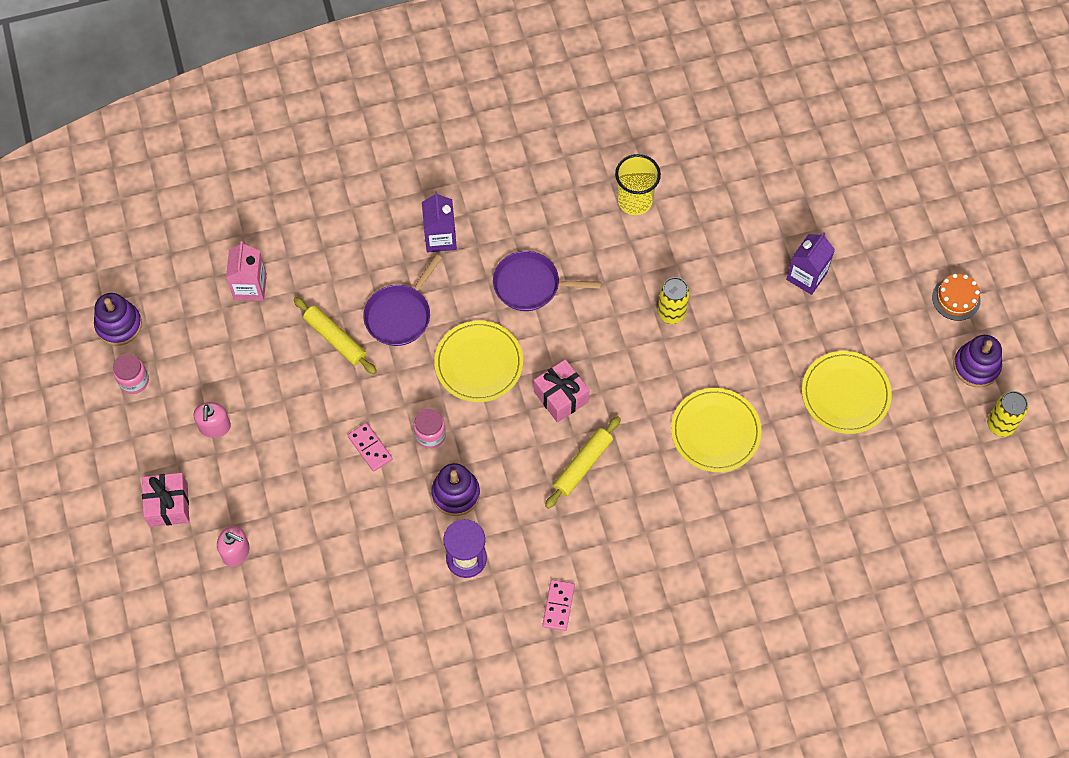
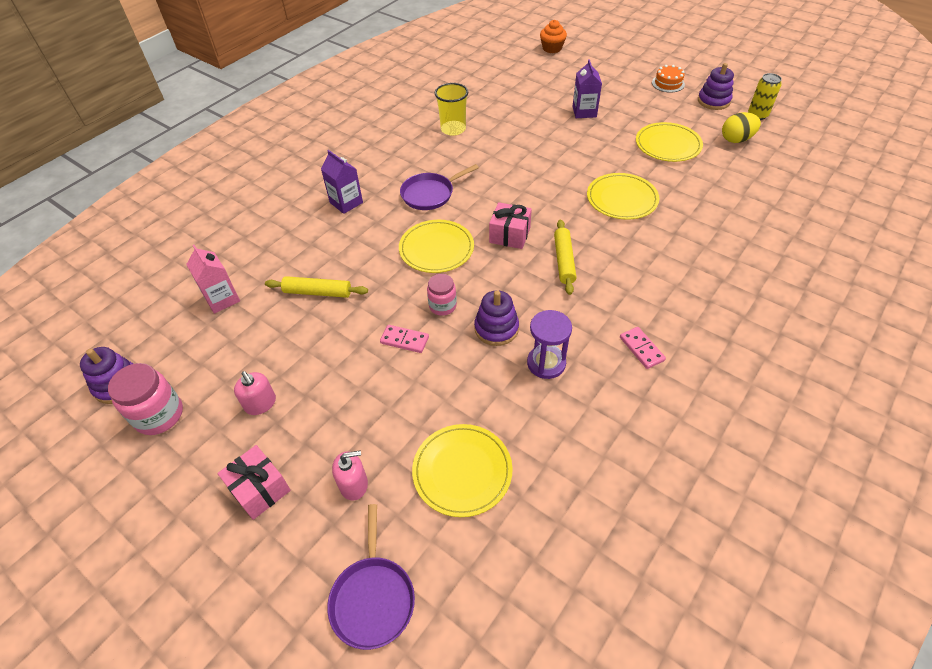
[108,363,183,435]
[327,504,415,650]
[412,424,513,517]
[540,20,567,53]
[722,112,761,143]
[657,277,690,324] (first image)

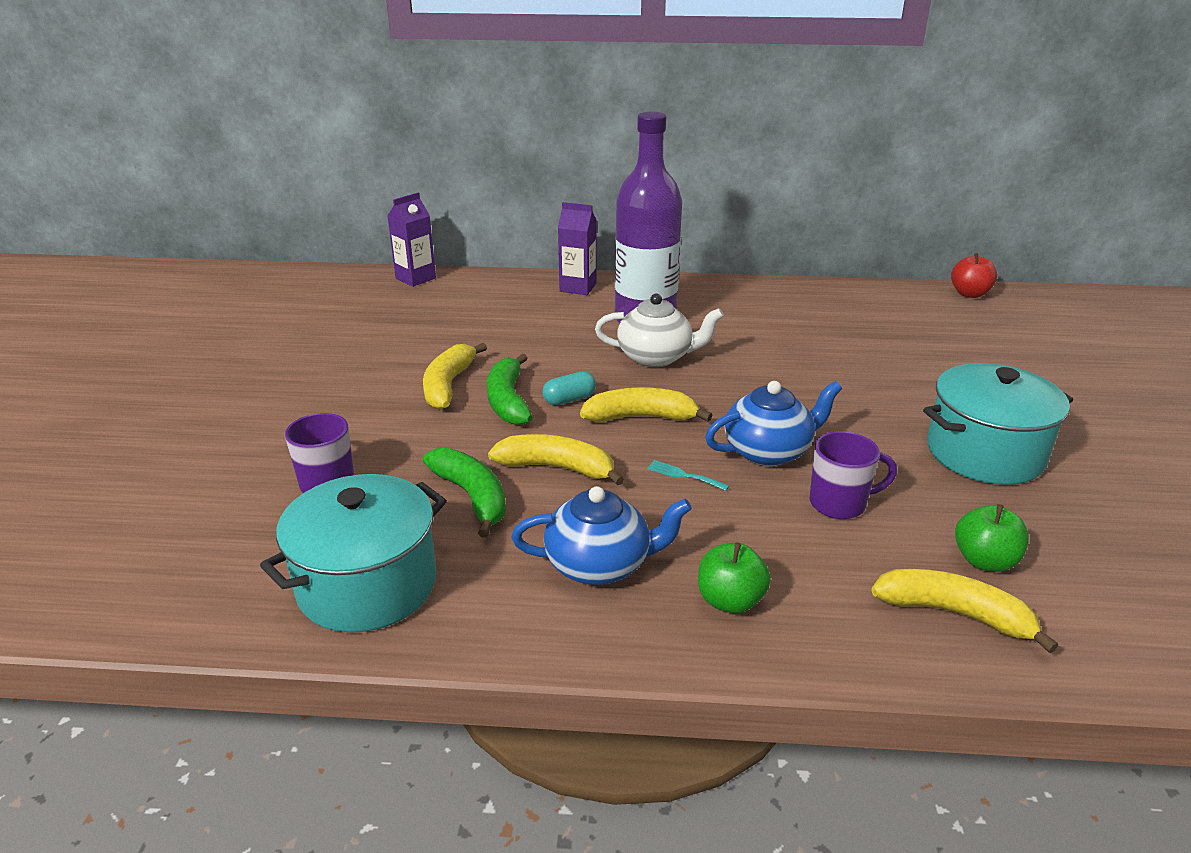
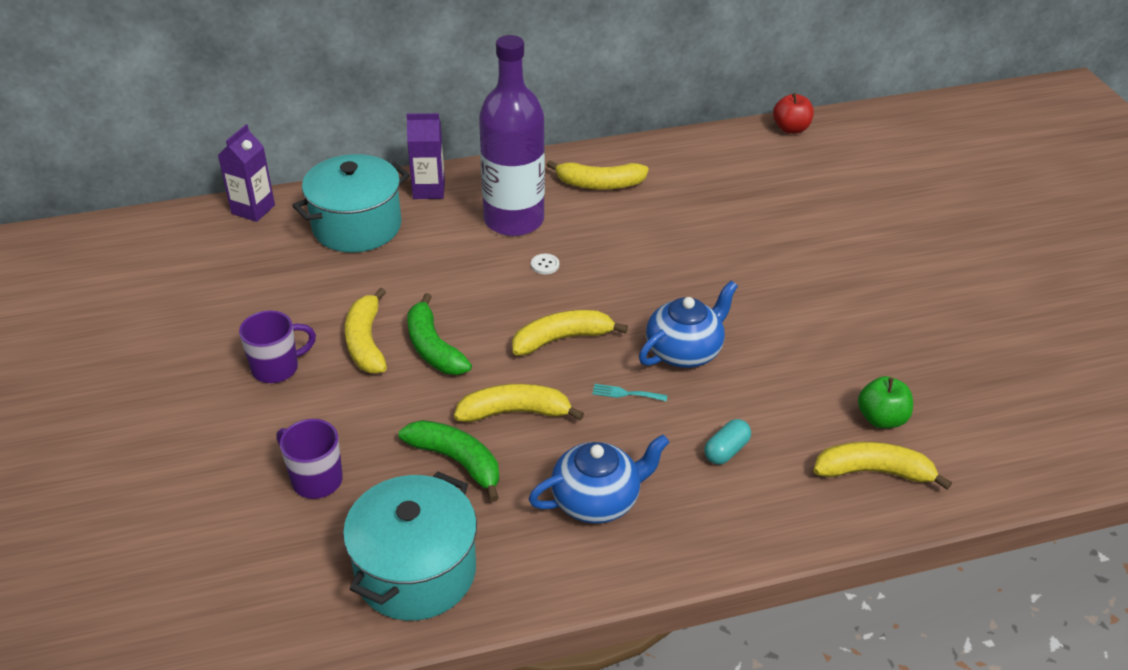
[239,310,316,383]
[292,154,410,252]
[531,254,559,275]
[547,160,649,190]
[704,419,751,465]
[698,543,771,614] (first image)

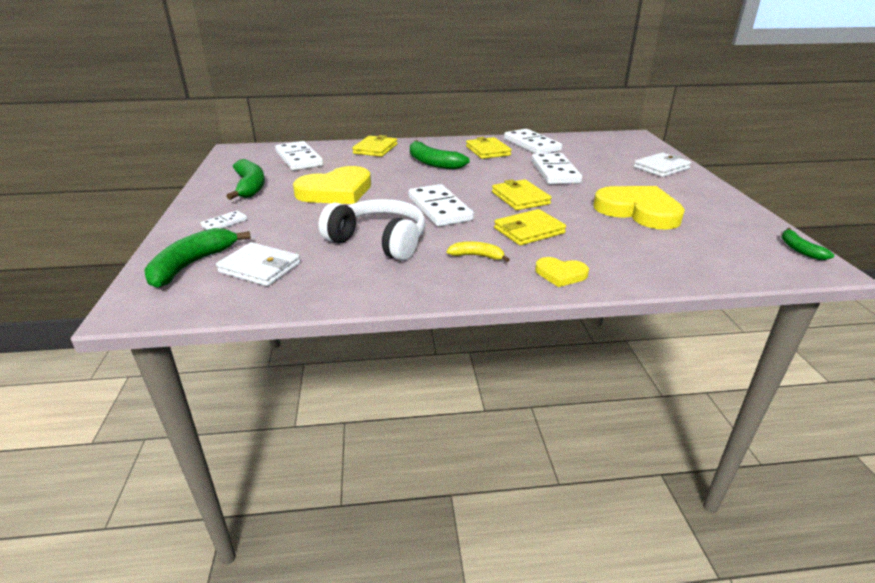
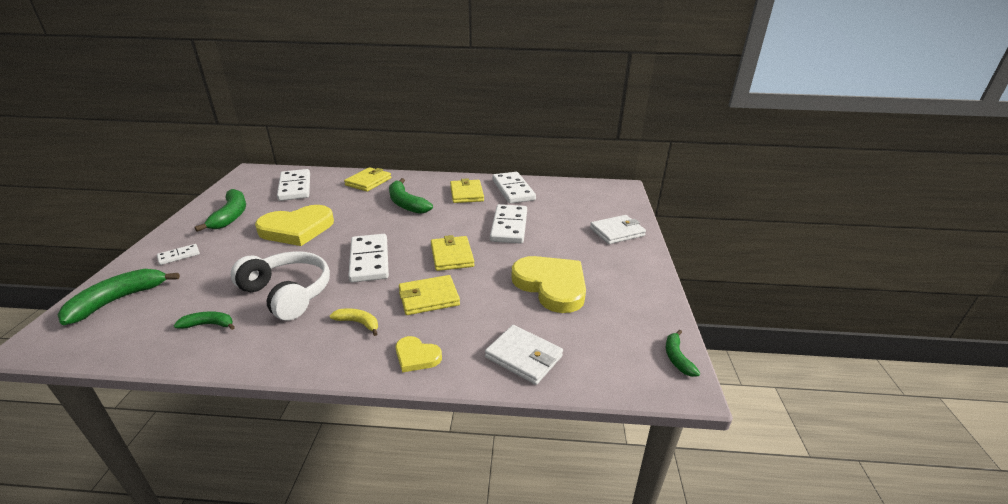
[174,312,235,330]
[485,325,563,385]

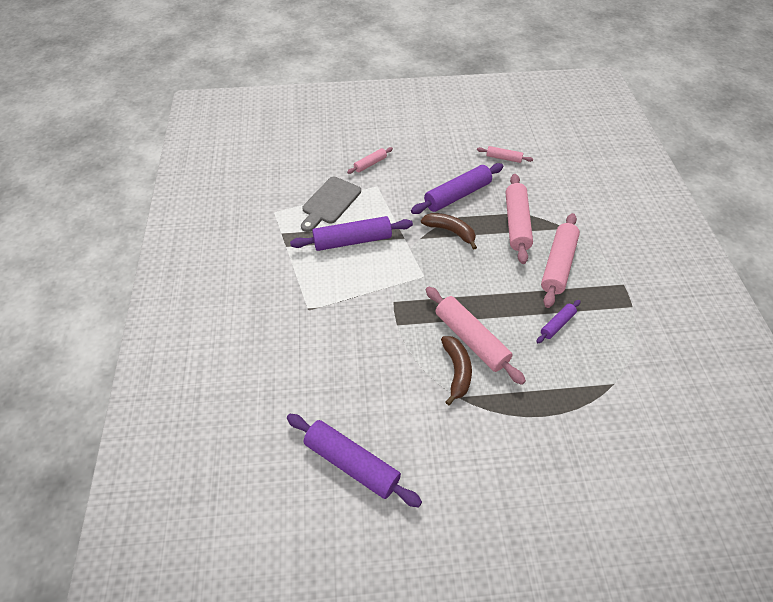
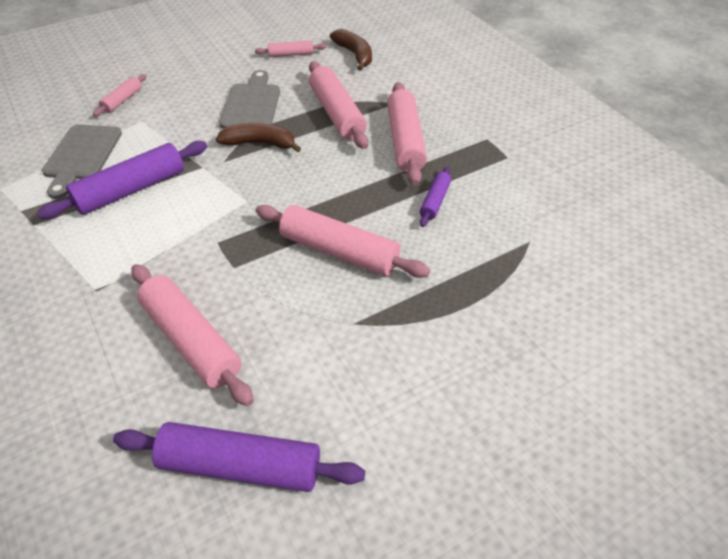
[131,264,254,406]
[219,70,280,129]
[330,29,372,71]

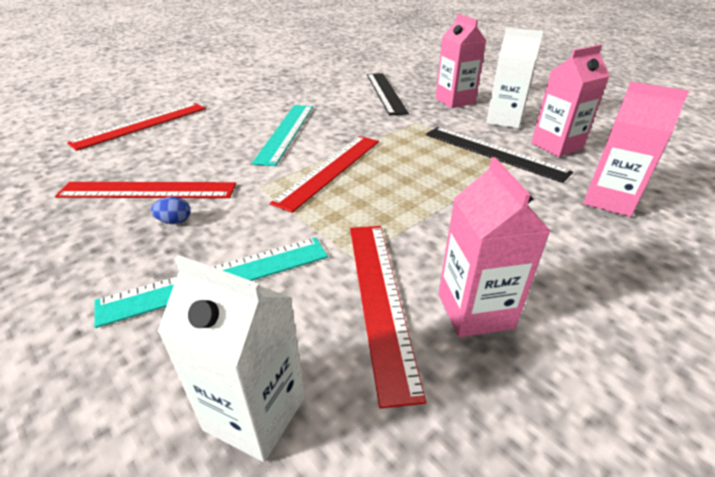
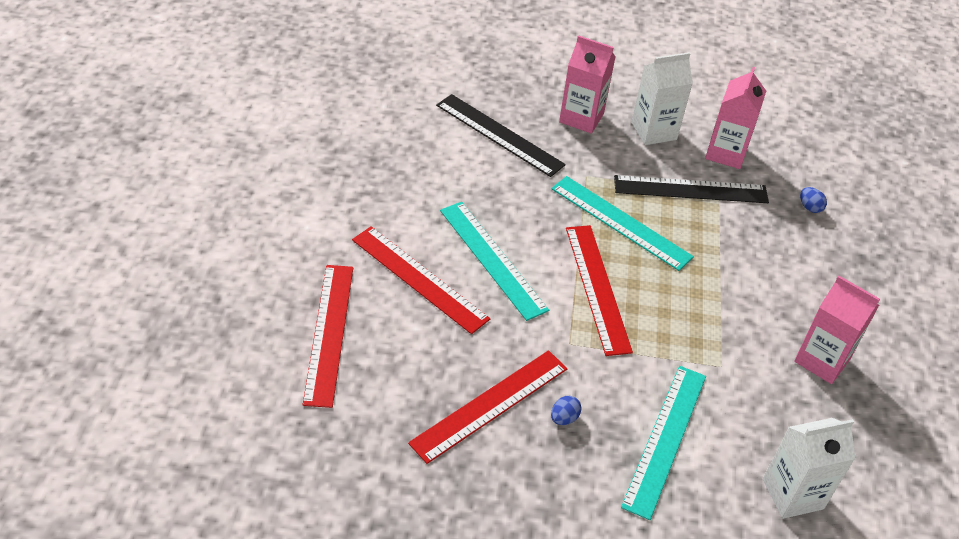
[352,226,490,334]
[551,176,694,271]
[800,187,827,213]

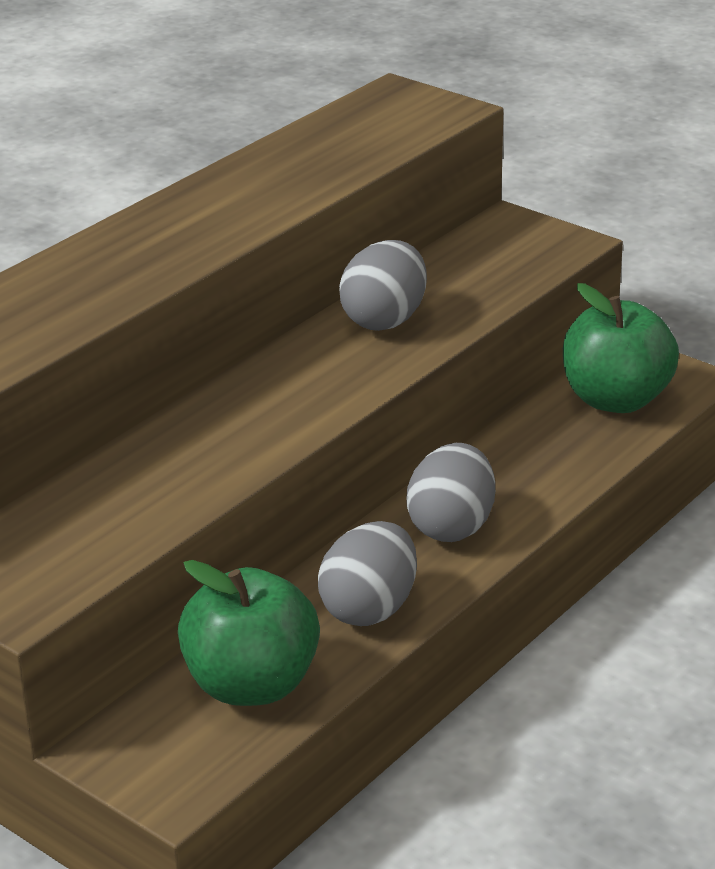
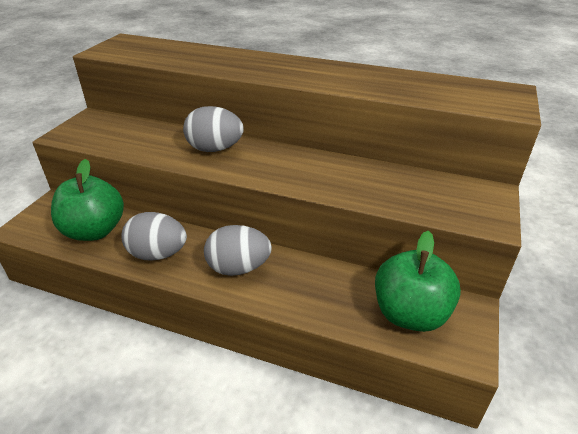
[183,106,244,152]

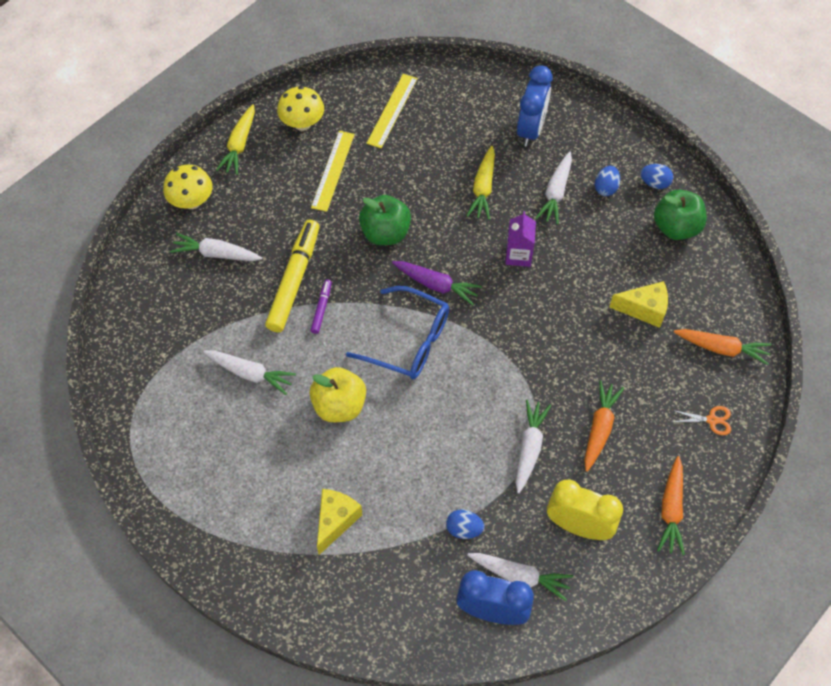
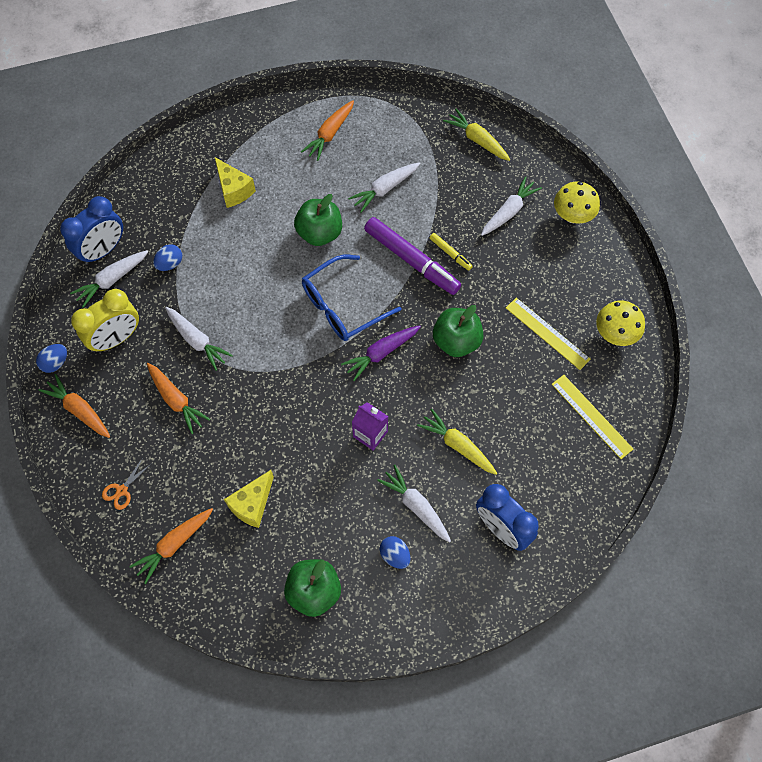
[36,344,67,373]
[294,194,342,246]
[301,100,354,161]
[364,217,461,295]
[430,233,473,271]
[443,109,511,161]

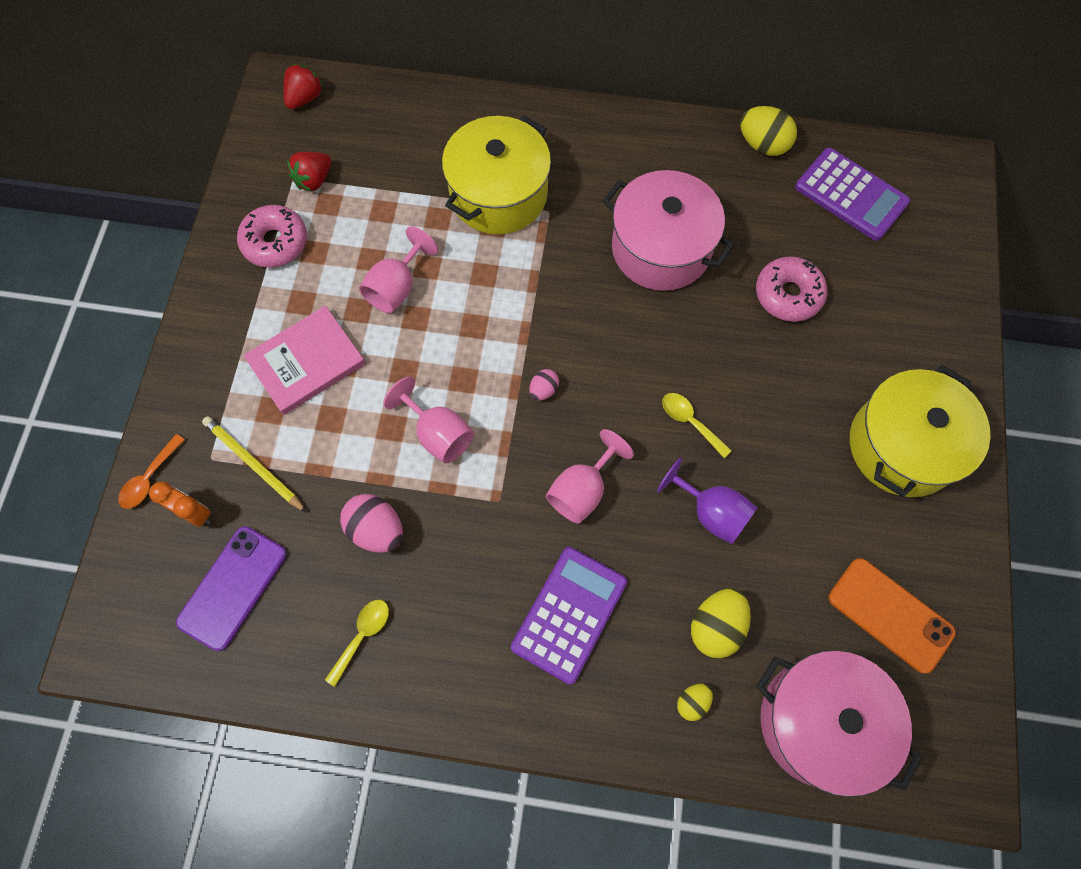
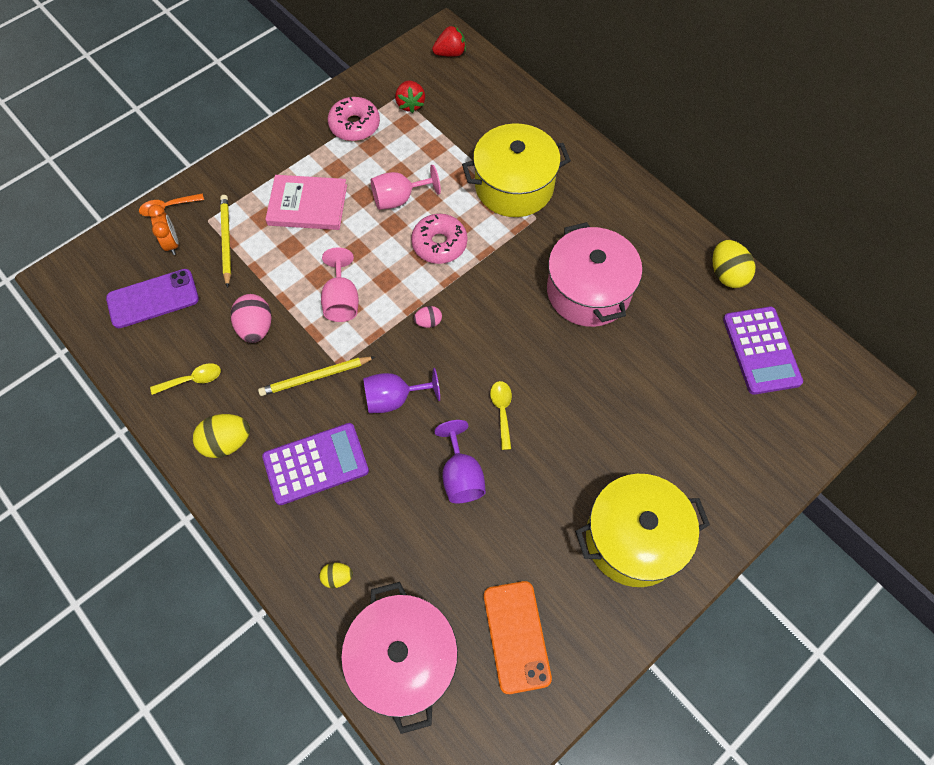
[193,414,250,458]
[258,357,375,396]
[363,368,440,413]
[395,81,425,113]
[411,214,467,264]

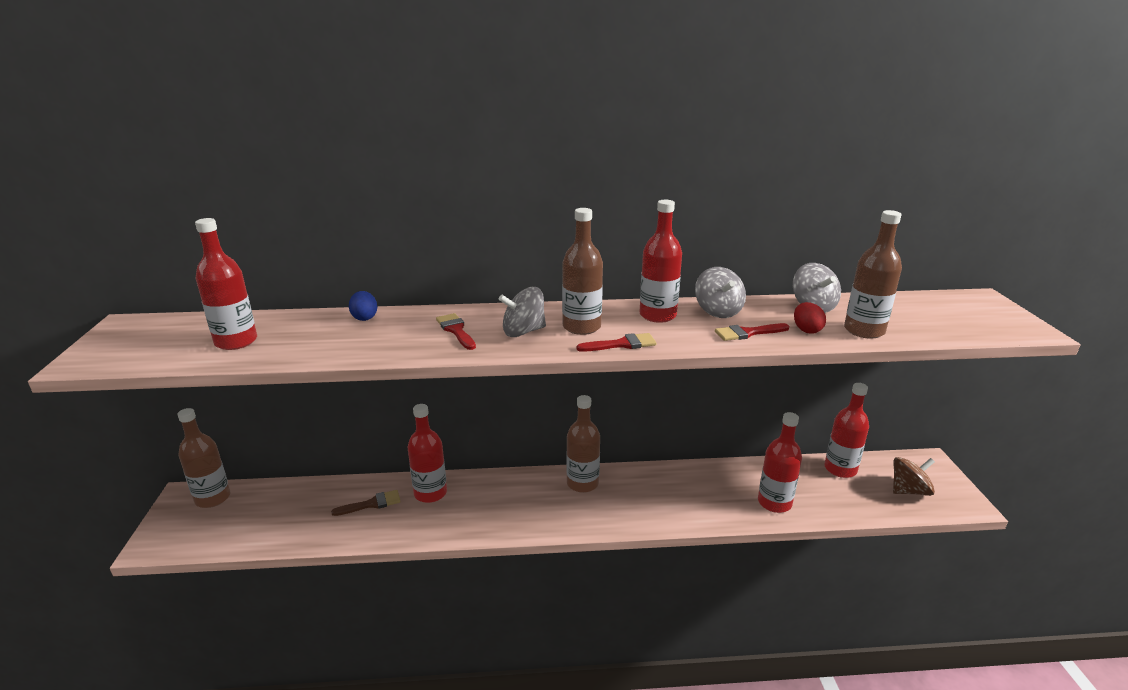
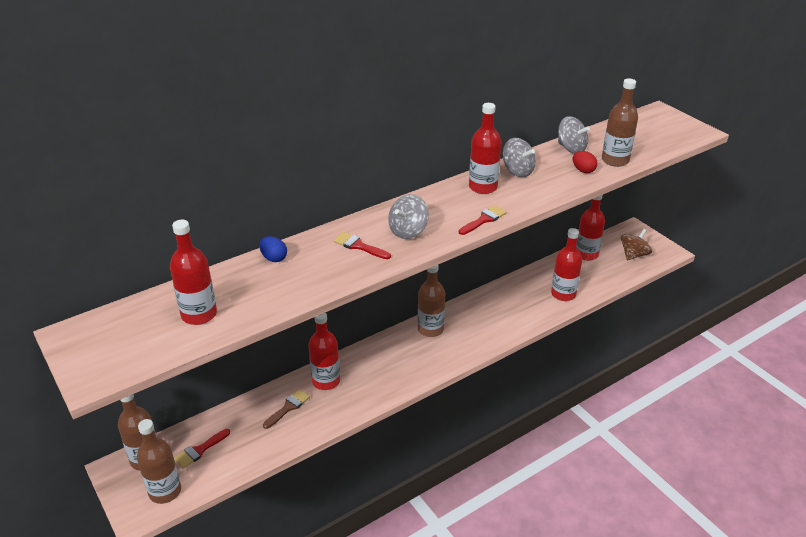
[137,419,181,504]
[174,429,230,468]

